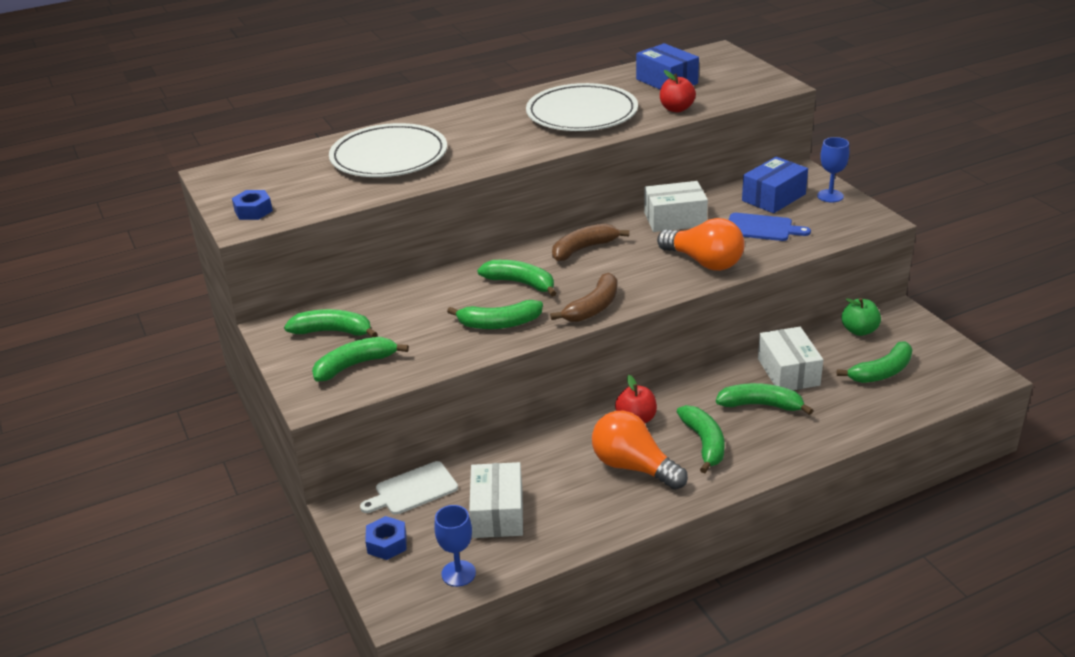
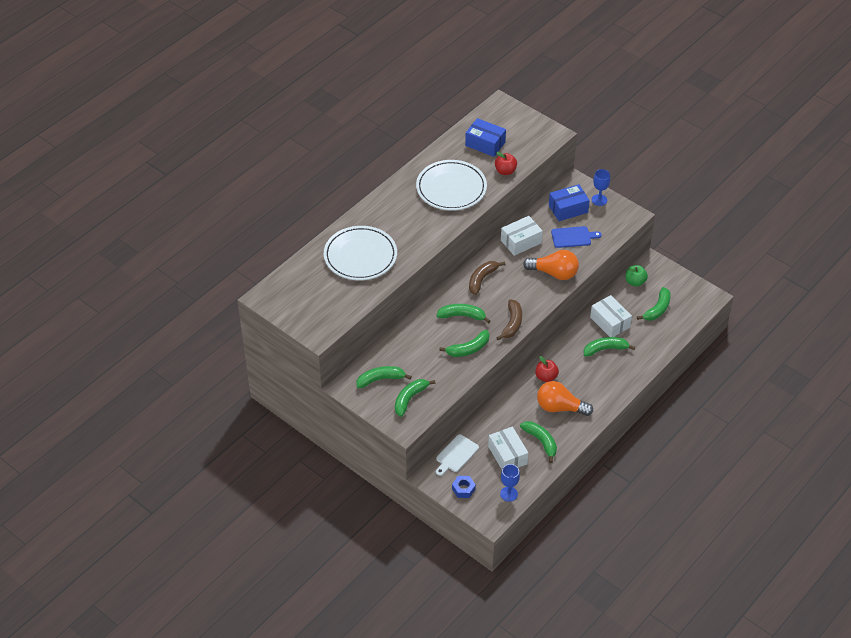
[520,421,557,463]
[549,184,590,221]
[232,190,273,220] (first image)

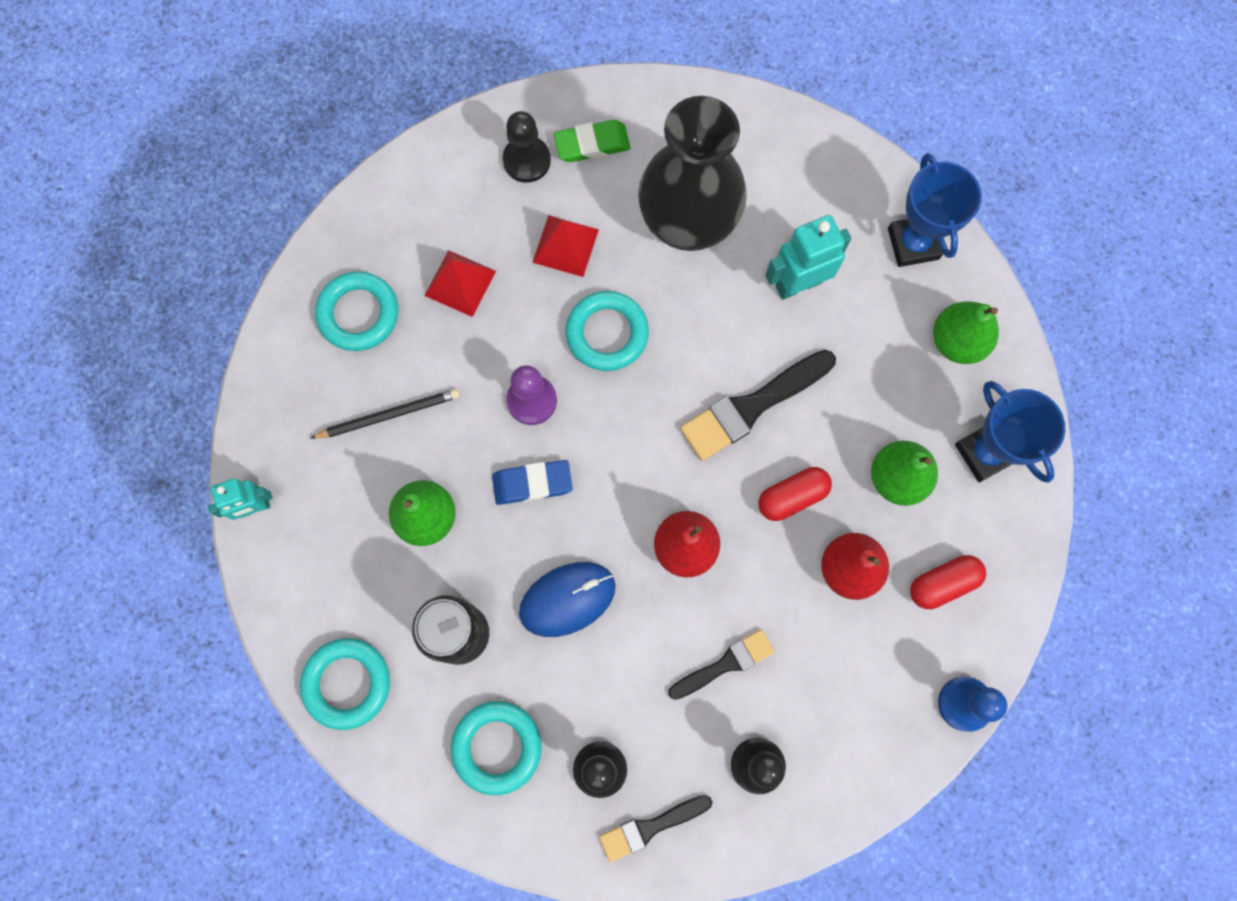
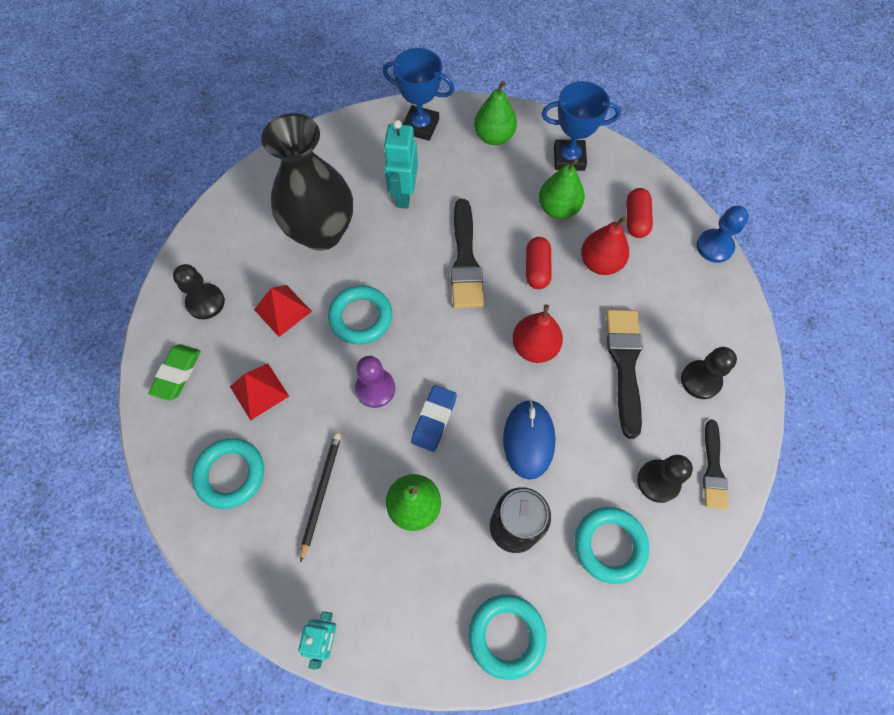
[148,344,201,401]
[606,310,643,439]

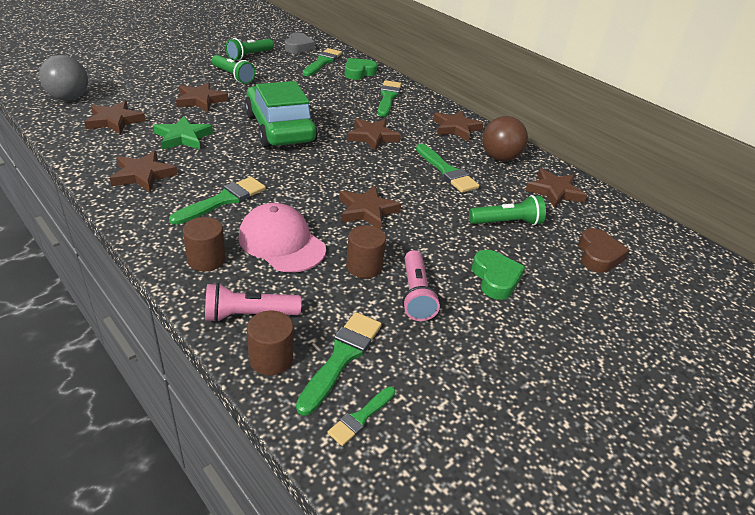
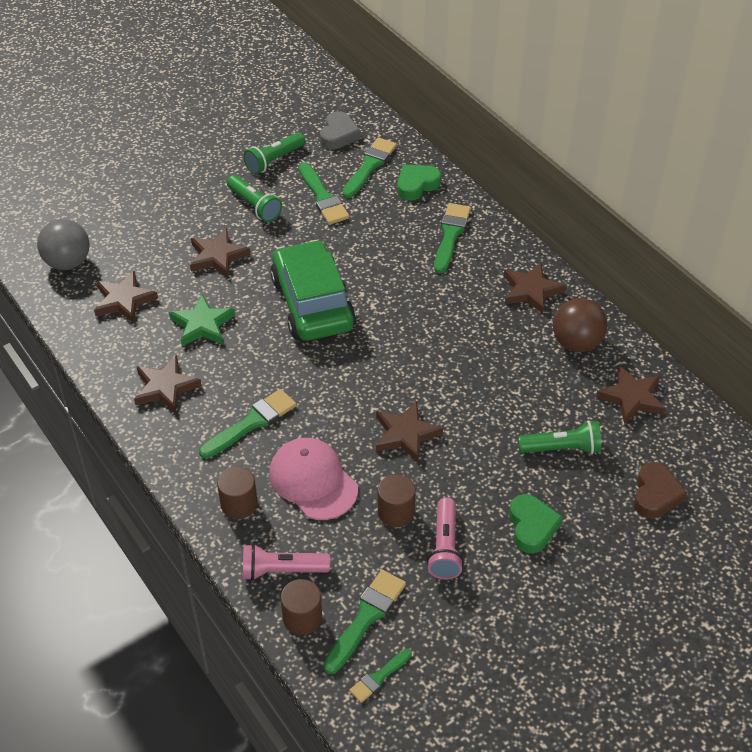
[299,162,350,225]
[347,118,401,151] (first image)

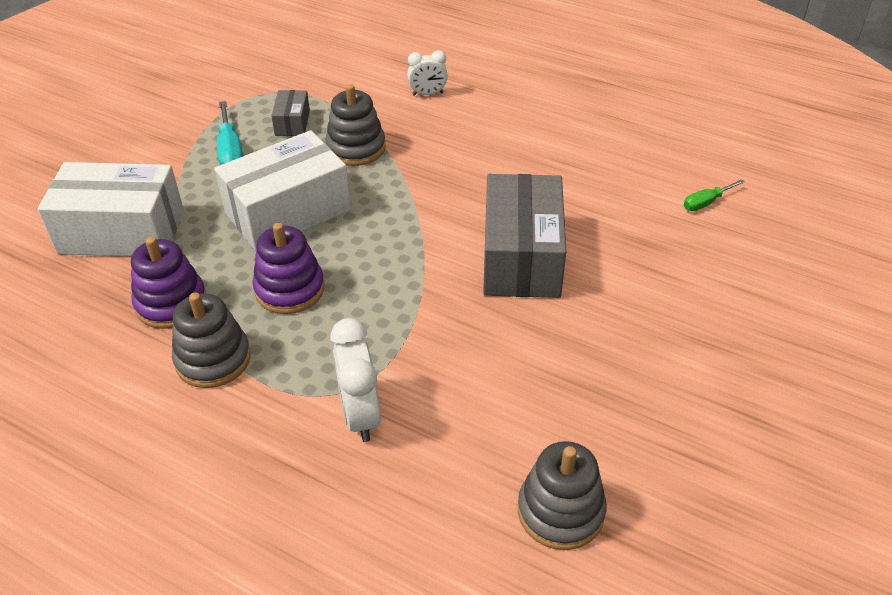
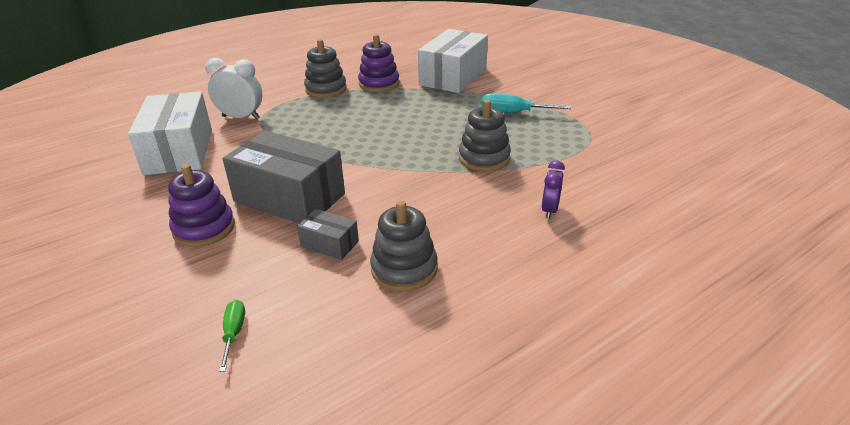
[128,91,212,175]
[168,164,235,247]
[297,209,359,260]
[370,201,438,291]
[542,160,565,219]

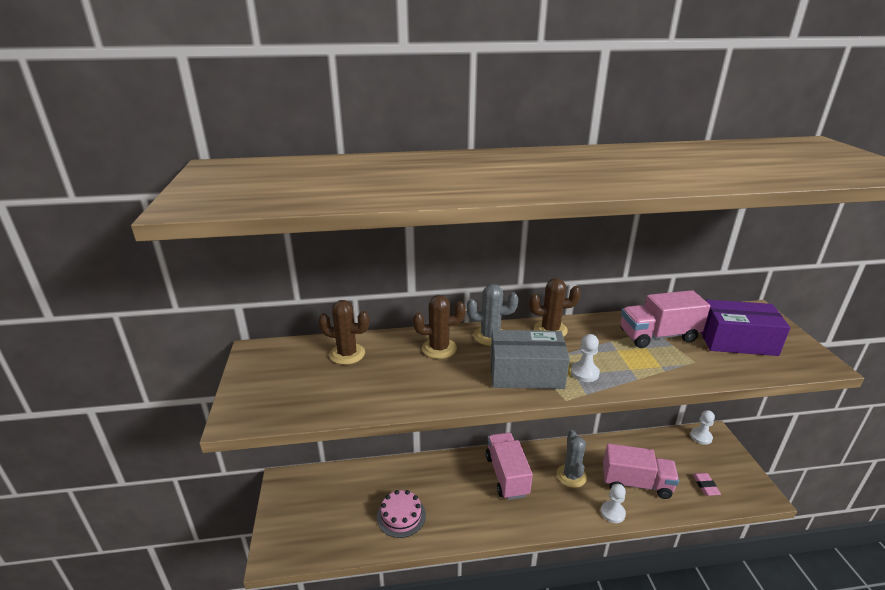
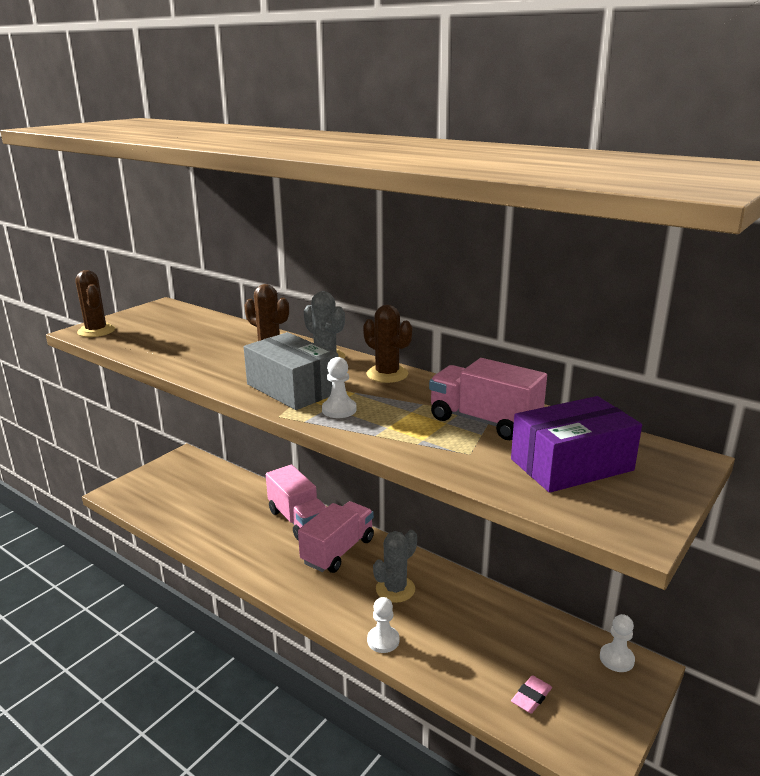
[75,270,115,337]
[266,465,327,541]
[511,396,642,493]
[377,490,426,538] (first image)

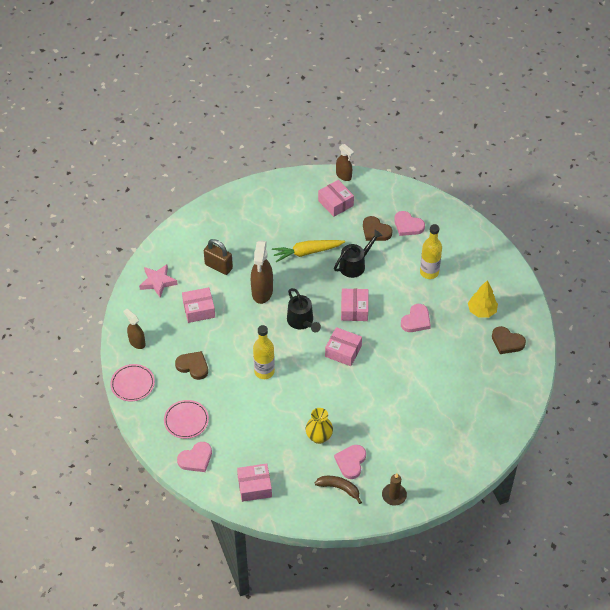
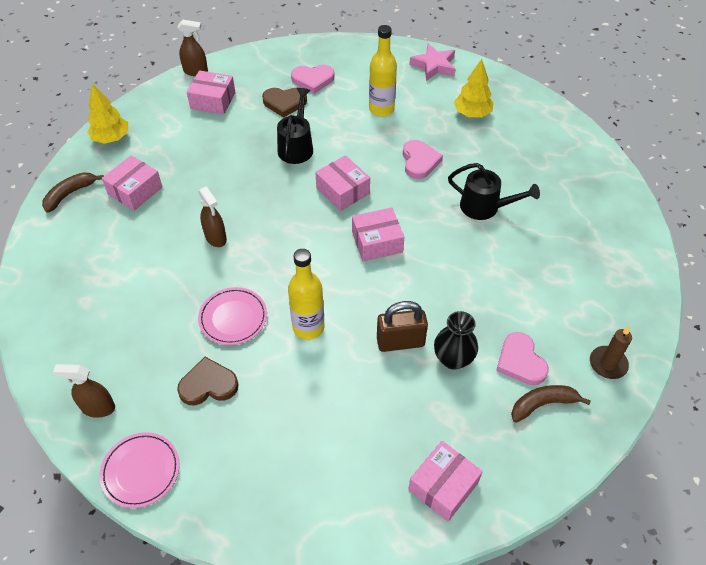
[42,172,104,213]
[87,84,128,144]
[102,155,162,211]
[198,186,227,247]
[198,287,267,345]
[377,301,428,352]
[409,44,455,81]
[434,311,478,370]
[448,163,540,220]
[177,442,212,472] (first image)
[272,240,345,262] (first image)
[492,326,526,354] (first image)

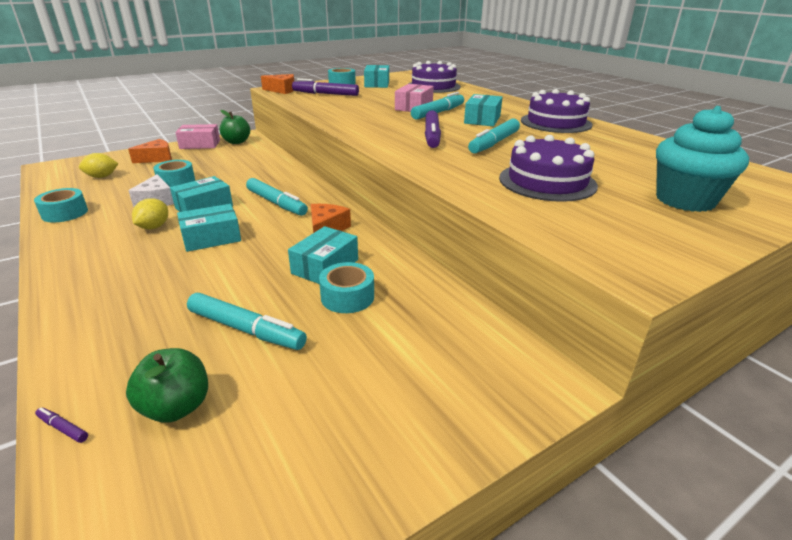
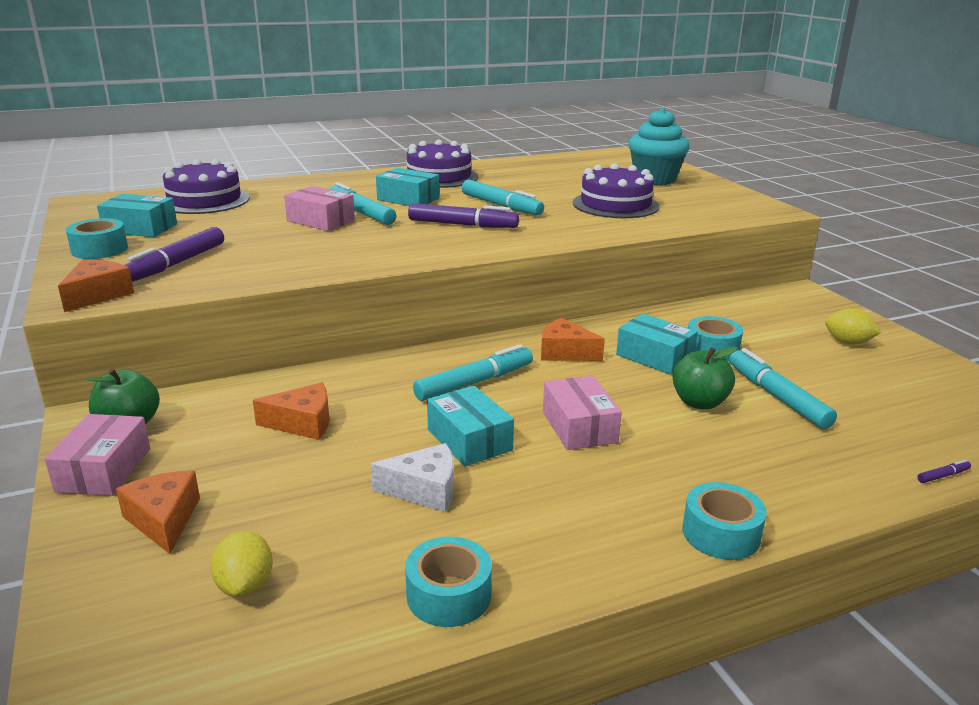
[253,382,329,440]
[543,376,622,450]
[672,347,738,410]
[682,482,767,560]
[729,348,837,429]
[825,308,881,345]
[917,460,971,483]

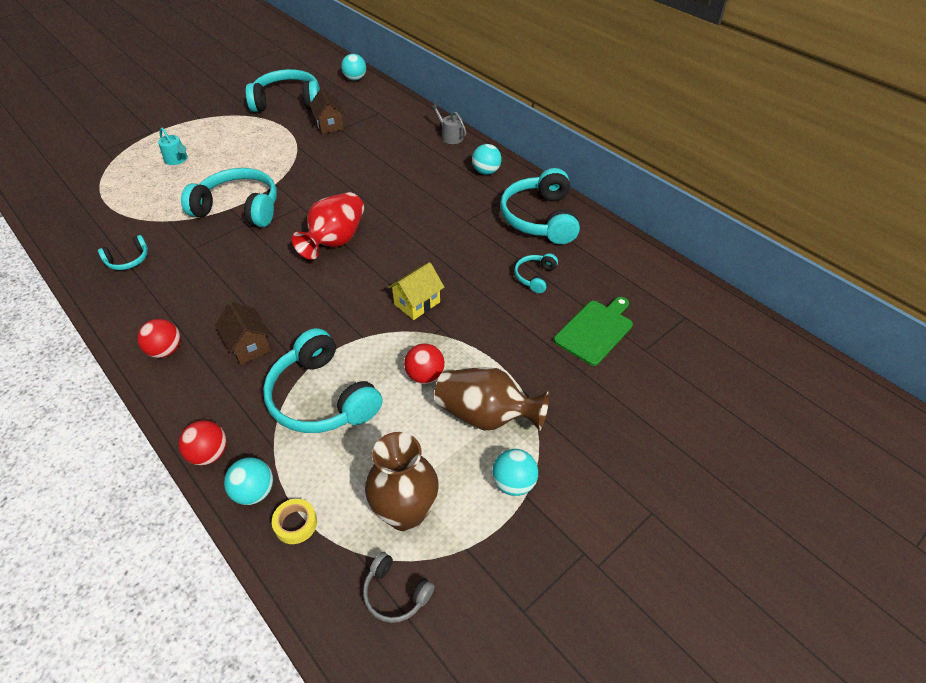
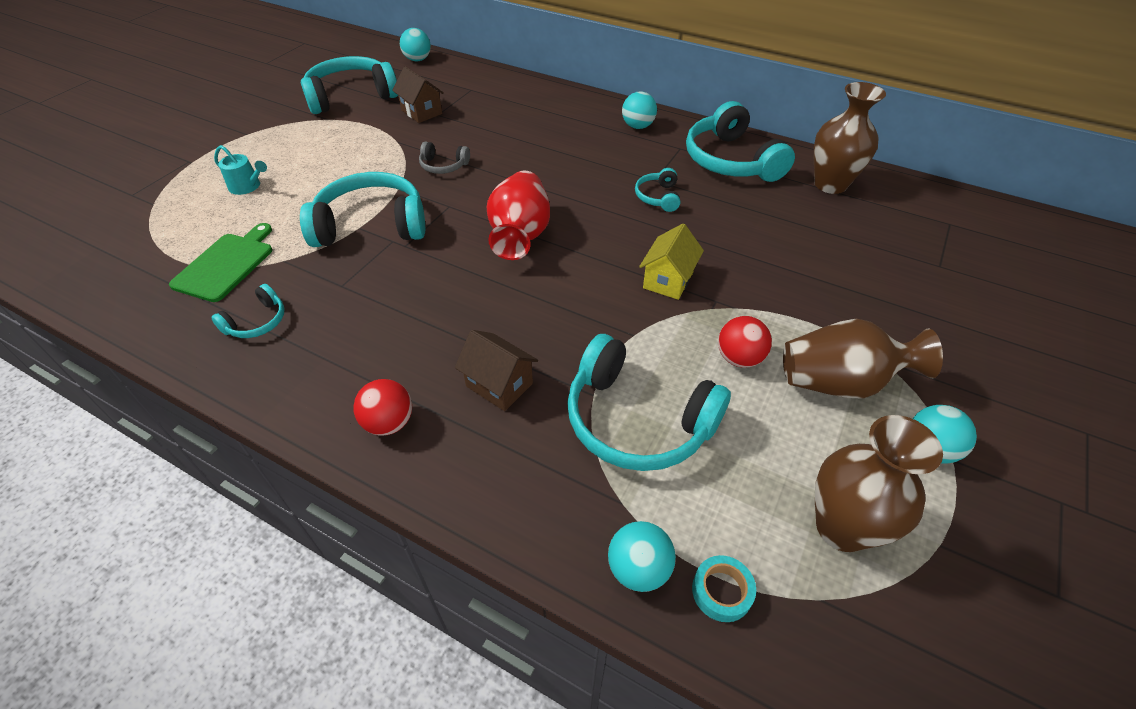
[169,223,272,302]
[419,141,470,174]
[635,168,680,212]
[692,555,756,622]
[814,82,886,194]
[179,420,227,465] (first image)
[431,104,467,144] (first image)

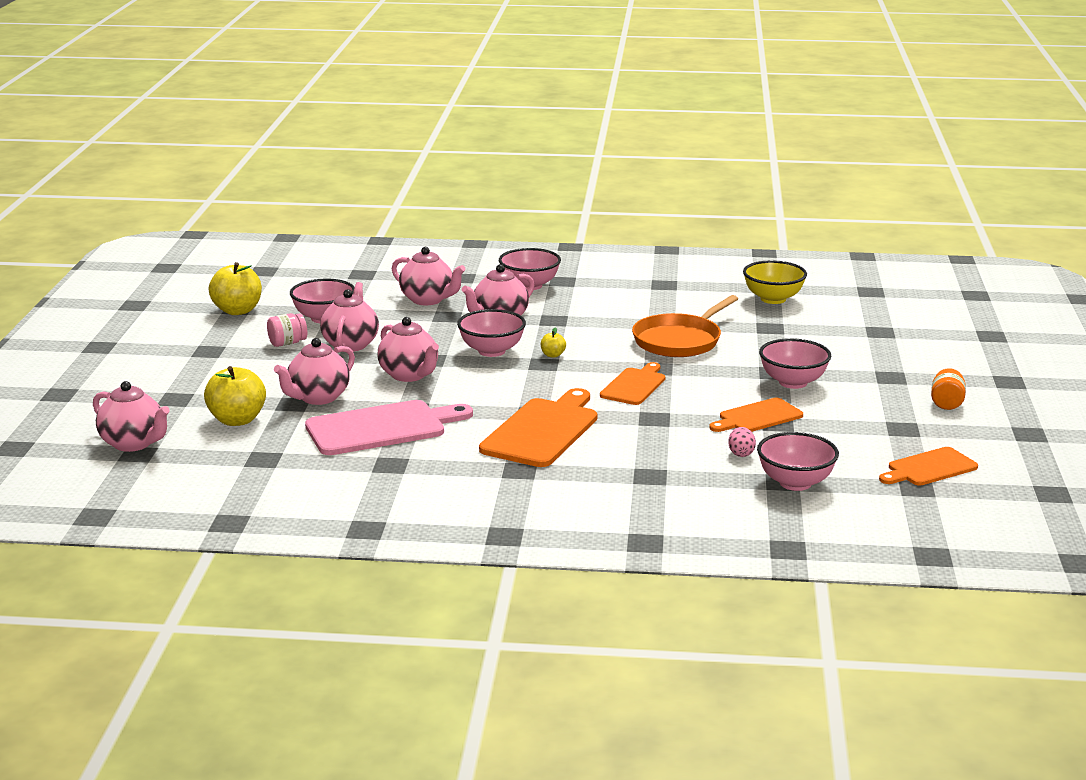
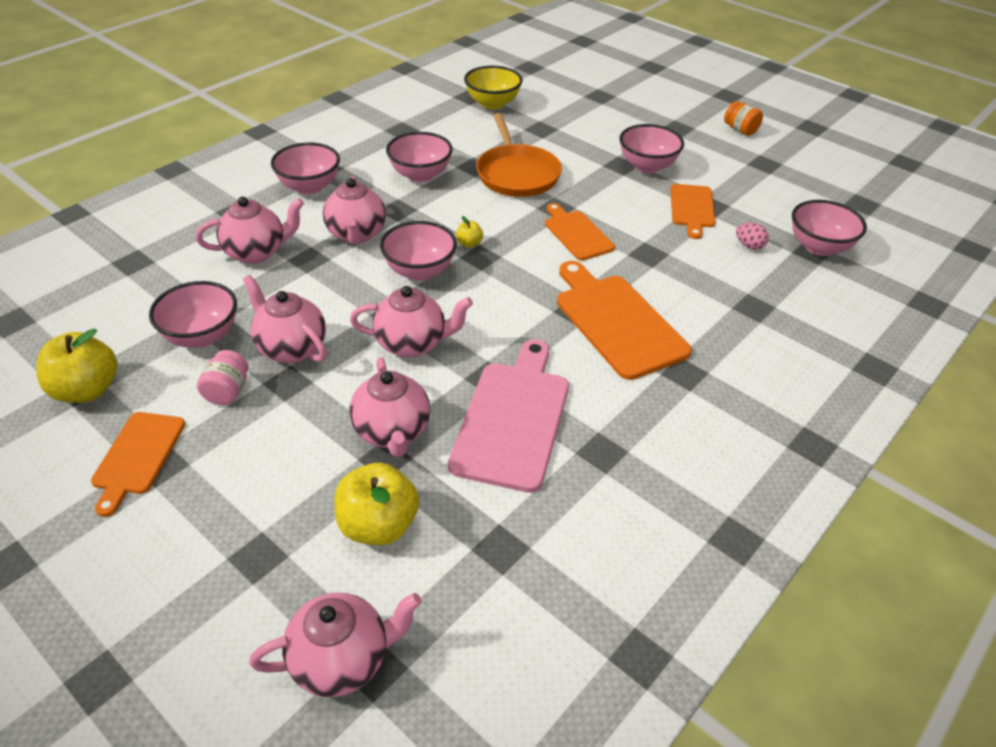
[91,412,185,517]
[386,132,453,182]

